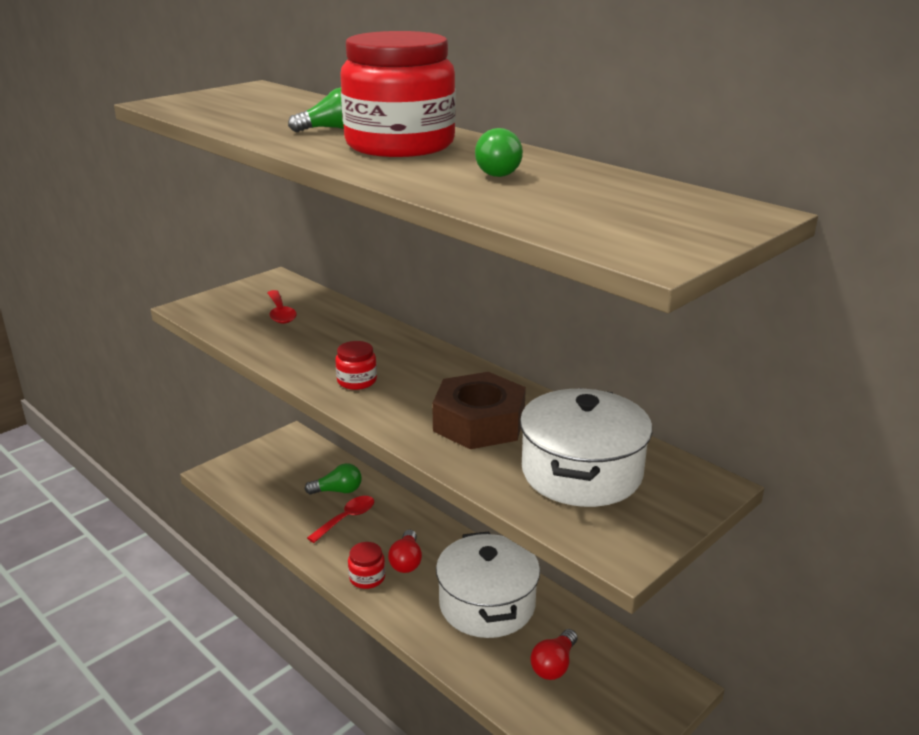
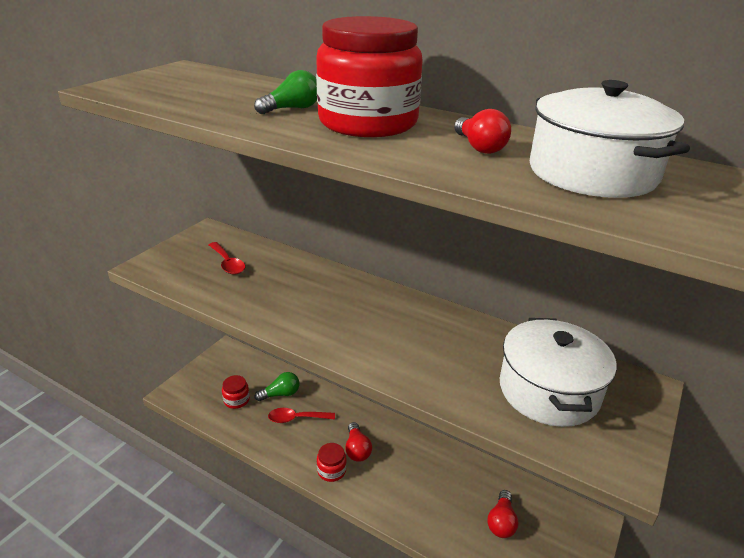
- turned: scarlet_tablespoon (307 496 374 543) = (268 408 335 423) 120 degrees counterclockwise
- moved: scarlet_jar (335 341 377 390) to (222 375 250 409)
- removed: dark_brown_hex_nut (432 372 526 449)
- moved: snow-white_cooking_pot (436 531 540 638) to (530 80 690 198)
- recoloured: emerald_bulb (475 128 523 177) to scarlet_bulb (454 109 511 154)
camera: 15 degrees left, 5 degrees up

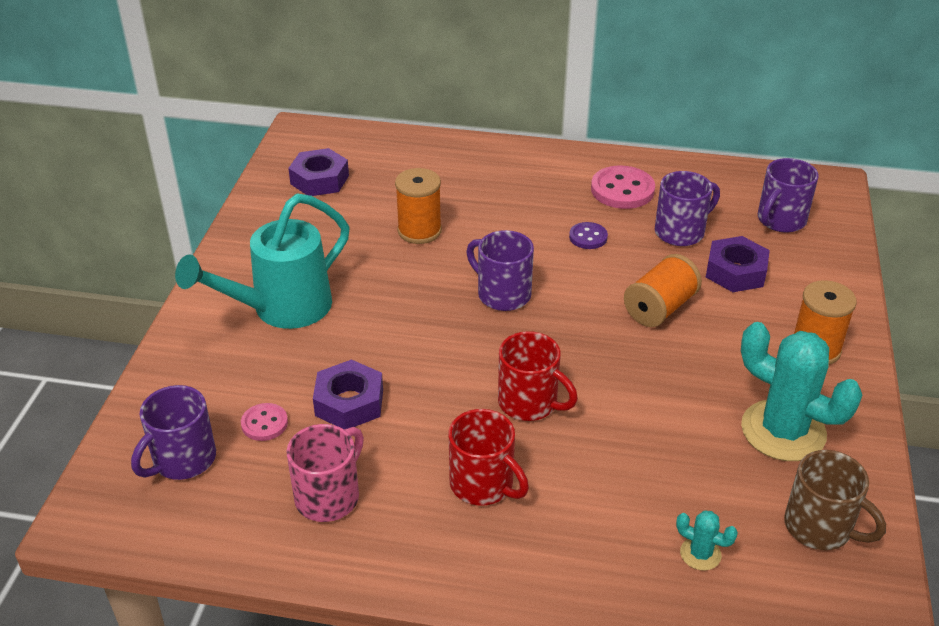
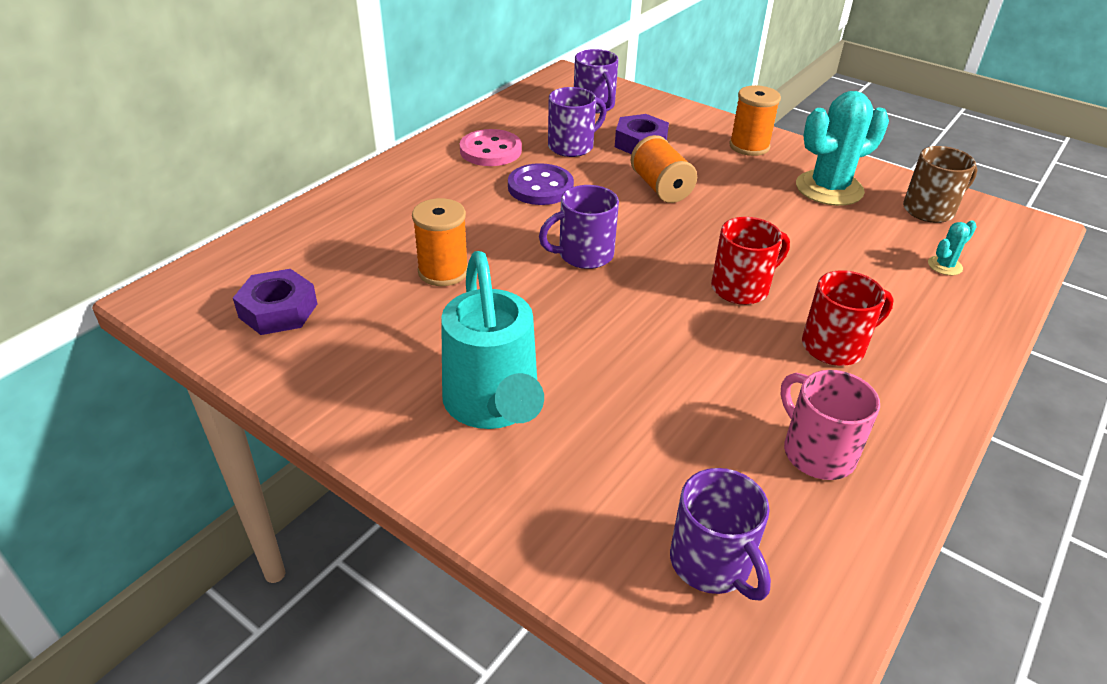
- removed: rosy_shirt_button (241 403 288 441)
- removed: royal_purple_hex_nut (313 359 383 430)
- resized: royal_purple_shirt_button (569 222 608 249) = (508 163 574 205) x1.75
- turned: royal_purple_tea_mug (655 171 720 246) = (548 87 607 157) 60 degrees clockwise
camera: 65 degrees left, 0 degrees up

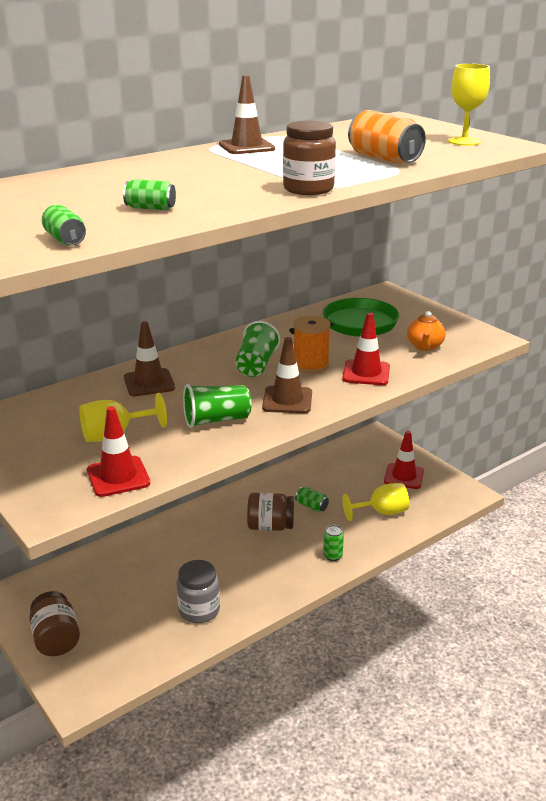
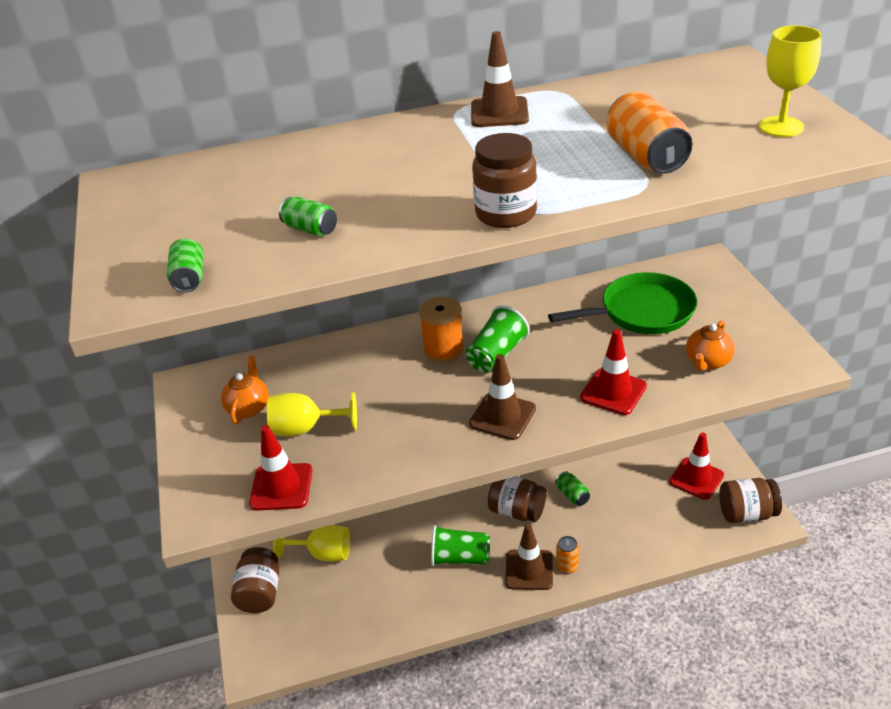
- moved: dark_brown_road_cone (124 321 175 396) to (506 524 553 590)
- removed: gray_jar (177 560 220 623)
- moved: emerald_cup (183 384 251 428) to (431 525 490 566)
- moved: orange-coloured_spool (293 315 331 374) to (419 297 464 363)
- recoloured: emerald_can (323 525 344 561) to orange-coloured_can (556 536 579 574)
- moved: yellow_chalice (342 483 409 521) to (273 525 350 561)
- added: orange-coloured_tea_pot (221 355 269 424)
- added: dark_brown_jar (719 478 782 523)
camera: 25 degrees right, 10 degrees up

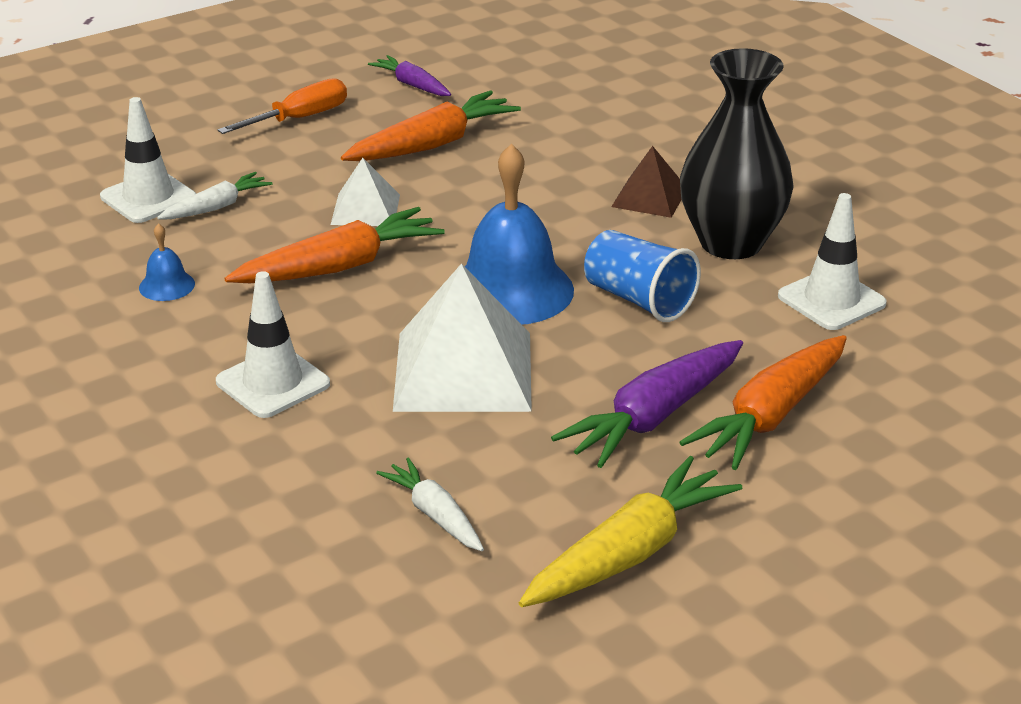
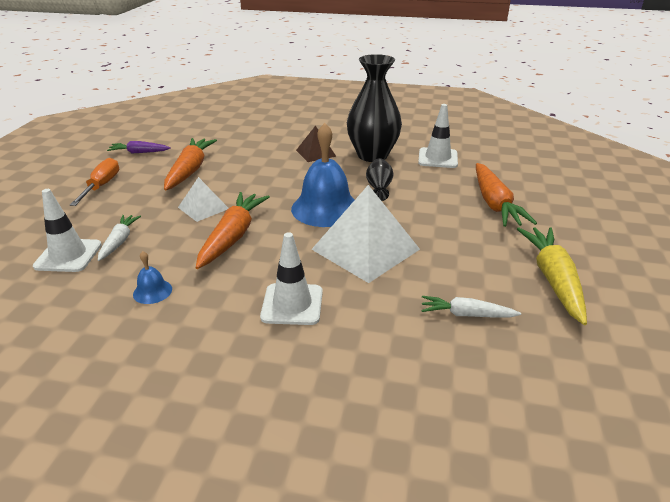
- removed: royal_purple_toy_carrot (551 340 743 468)
- replaced: blue_cup (584 230 701 322) to jet-black_flower_vase (366 158 393 201)
camera: 45 degrees left, 0 degrees up

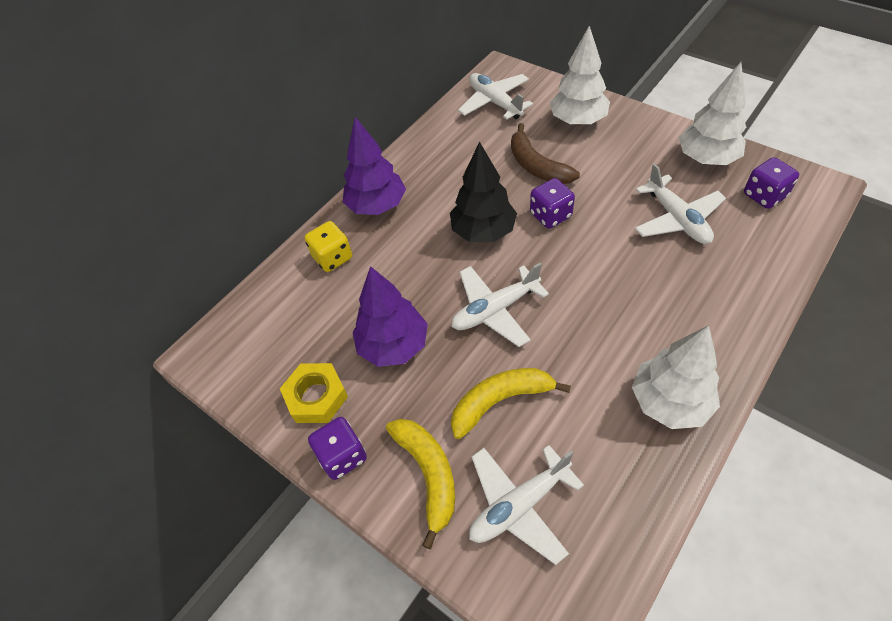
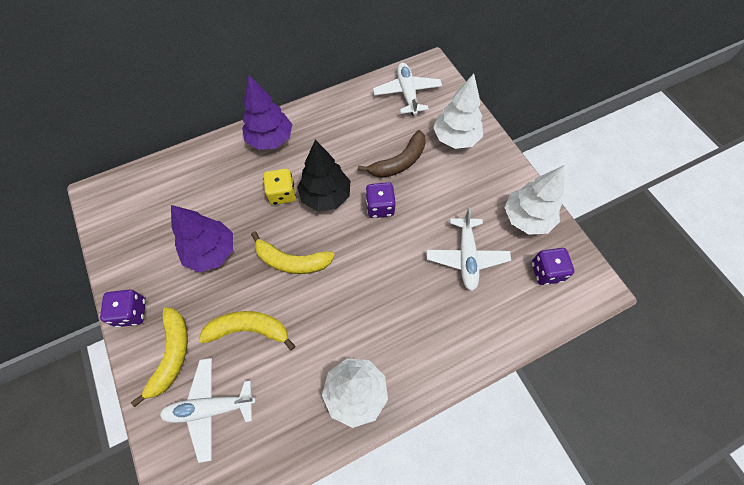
- removed: yellow_hex_nut (280 363 348 423)
- moved: yellow_game_die (304 221 352 272) to (263 169 296 205)
- replaced: snow-white_toy_plane (451 263 549 347) to yellow_banana_fruit (251 231 335 274)
- turned: dark_brown_banana_fruit (511 123 580 184) = (358 130 426 178) 120 degrees counterclockwise
camera: 20 degrees right, 10 degrees up

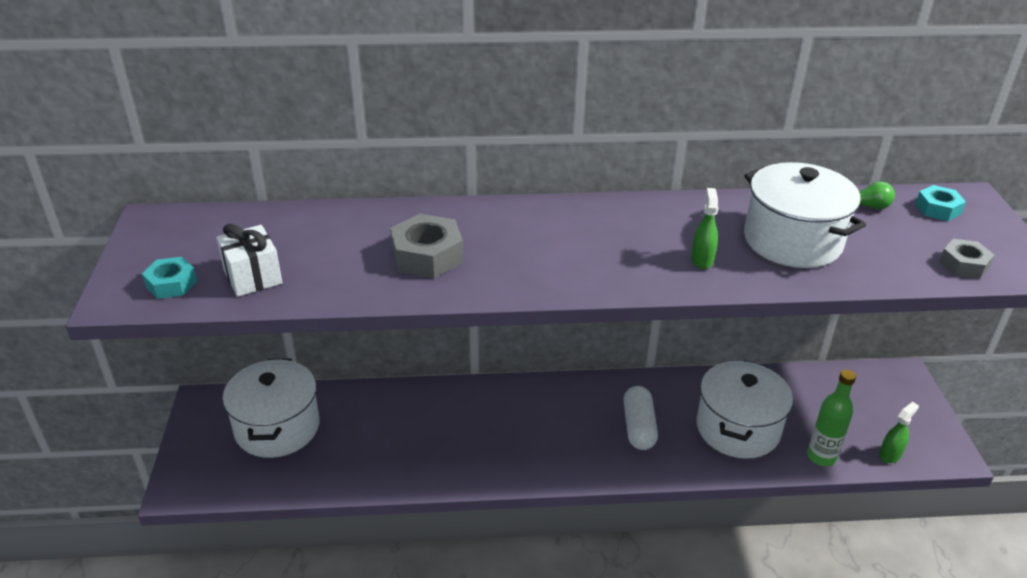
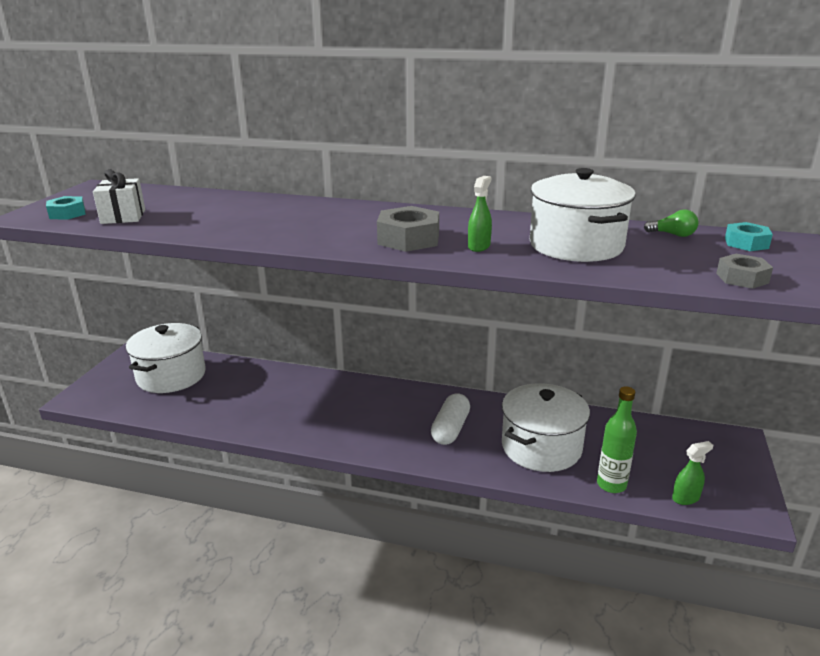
- moved: gray_hex_nut (390 214 463 278) to (377 206 439 252)
camera: 20 degrees right, 10 degrees down

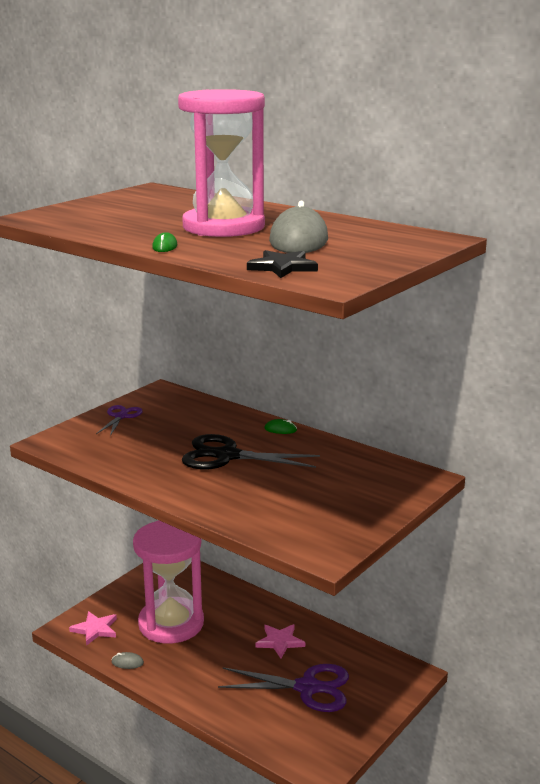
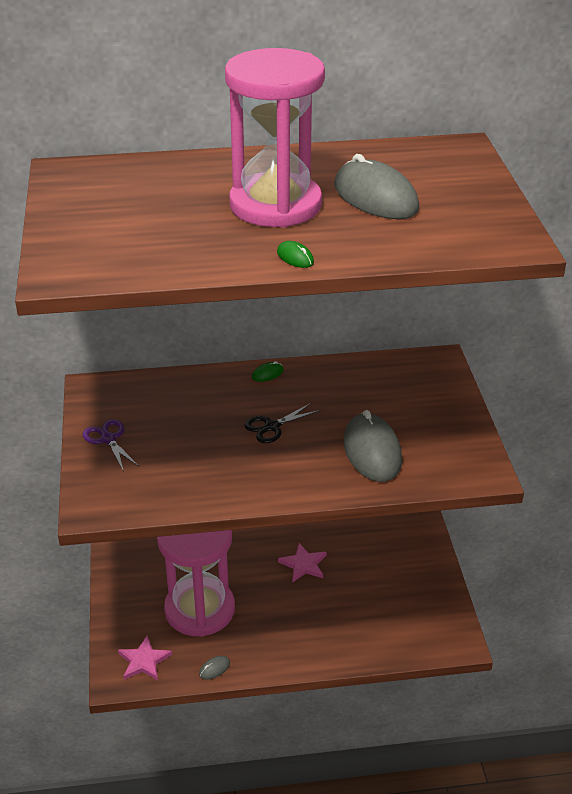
- resized: jet-black_pair_of_scissors (182 434 320 470) = (244 402 321 443) x0.55
- removed: royal_purple_pair_of_scissors (218 664 349 712)
- removed: jet-black_star (247 250 318 278)
- added: gray_PC_mouse (344 410 402 482)
camera: 45 degrees left, 15 degrees up

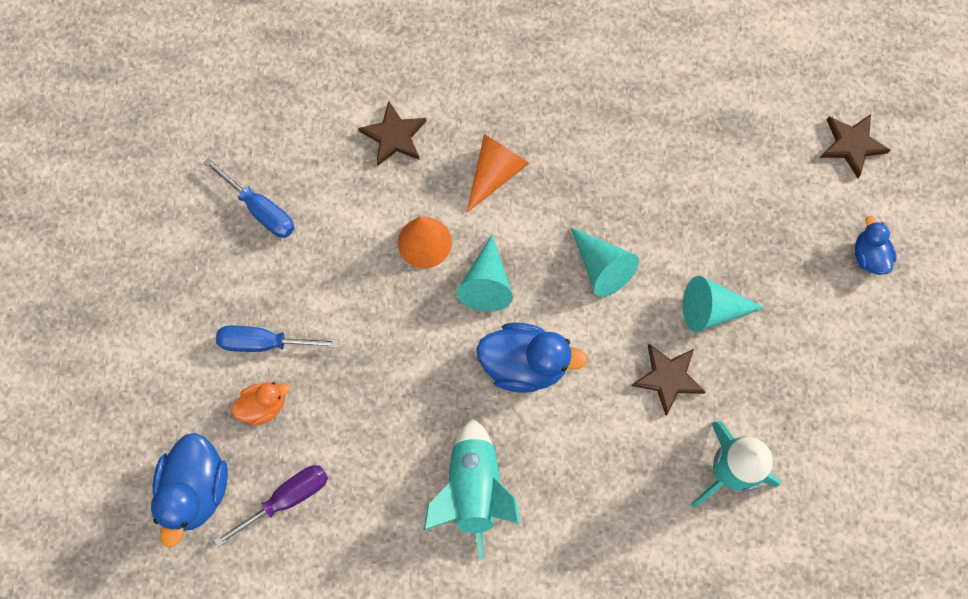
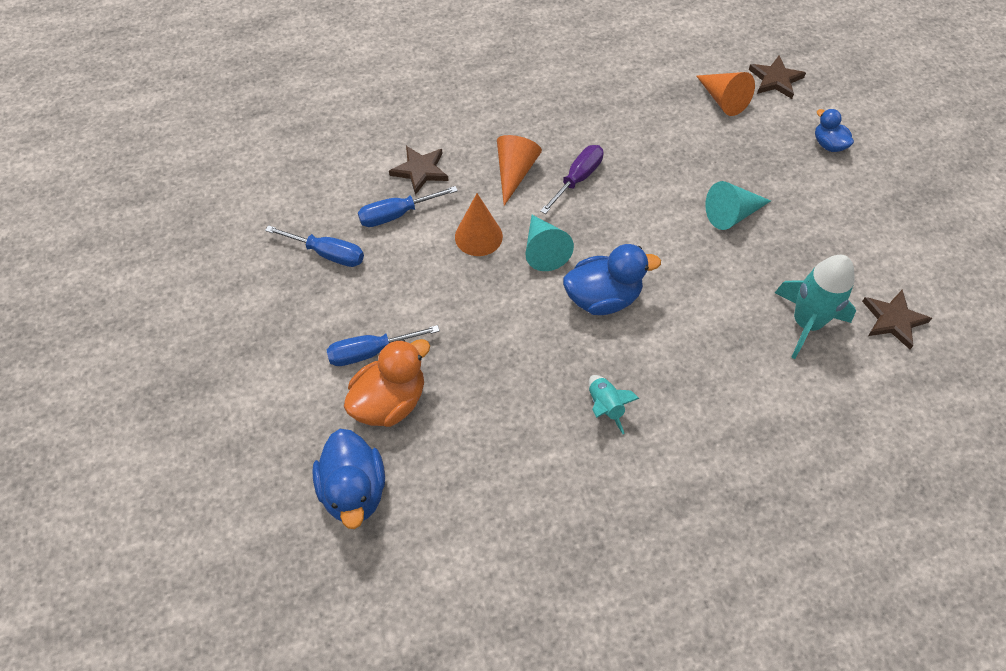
- moved: royal_purple_flat_screwdriver (214 465 328 547) to (540 145 604 214)
- resized: orange-coloured_duck (232 382 290 426) = (344 339 430 427) x1.74
- resized: teal_rocket (424 418 520 560) = (589 375 640 434) x0.54
- removed: teal_cone (570 227 639 297)
- moved: dark_brown_star (631 344 705 415) to (862 290 932 349)
- added: blue_flat_screwdriver (358 186 458 227)
- added: orange-coloured_cone (697 72 755 116)
camera: 20 degrees left, 15 degrees down

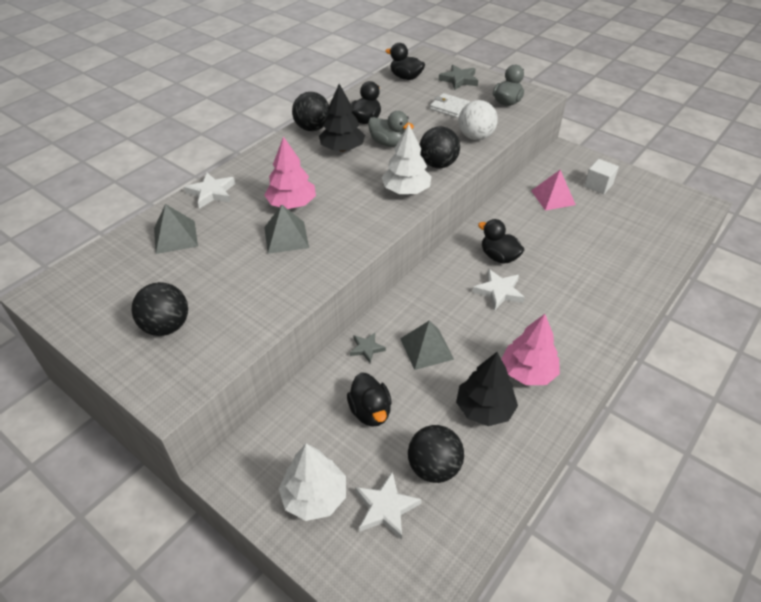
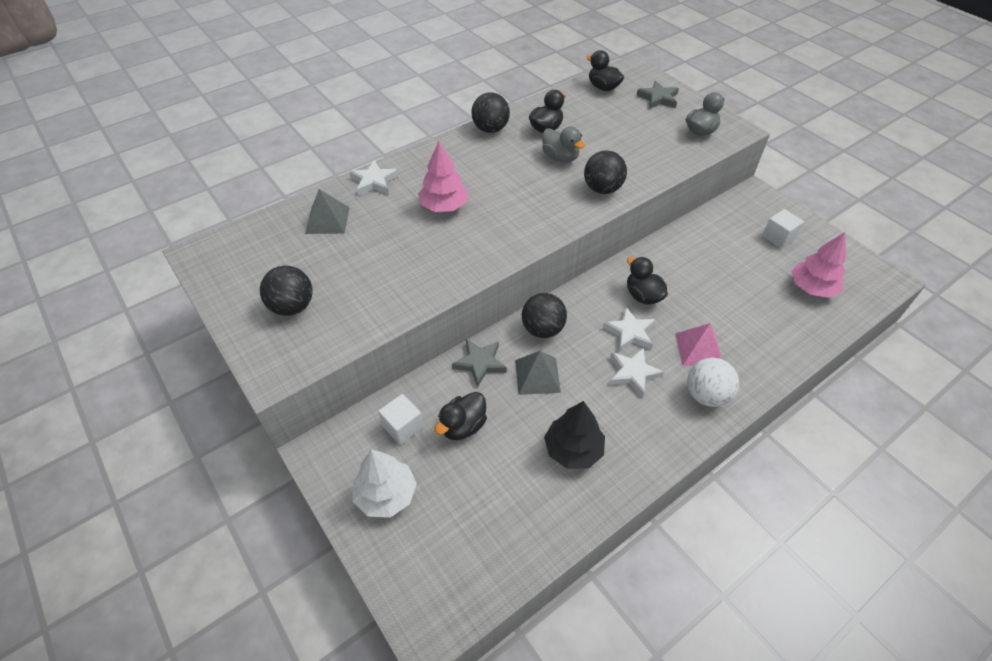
- removed: gray_pyramid (264 205 309 254)
- removed: jet-black_toy_tree (319 84 365 152)
- turned: jet-black_duck (347 372 392 427) = (435 392 487 440) 45 degrees clockwise
- resized: gray_star (350 333 386 363) = (452 339 507 387) x1.53
- moved: snow-white_star (355 471 422 540) to (609 348 664 397)
- removed: snow-white_toy_tree (382 124 432 194)
- moved: jet-black_sphere (408 425 464 483) to (522 293 567 338)
- removed: snow-white_wallet (430 93 470 118)
- moved: snow-white_sphere (459 100 498 140) to (687 358 739 407)
- moved: rosy_toy_tree (501 314 560 385) to (791 232 846 298)
- moved: rosy_pyramid (531 170 576 211) to (675 323 722 366)
- added: snow-white_block (378 394 423 445)
camera: 15 degrees right, 5 degrees up

